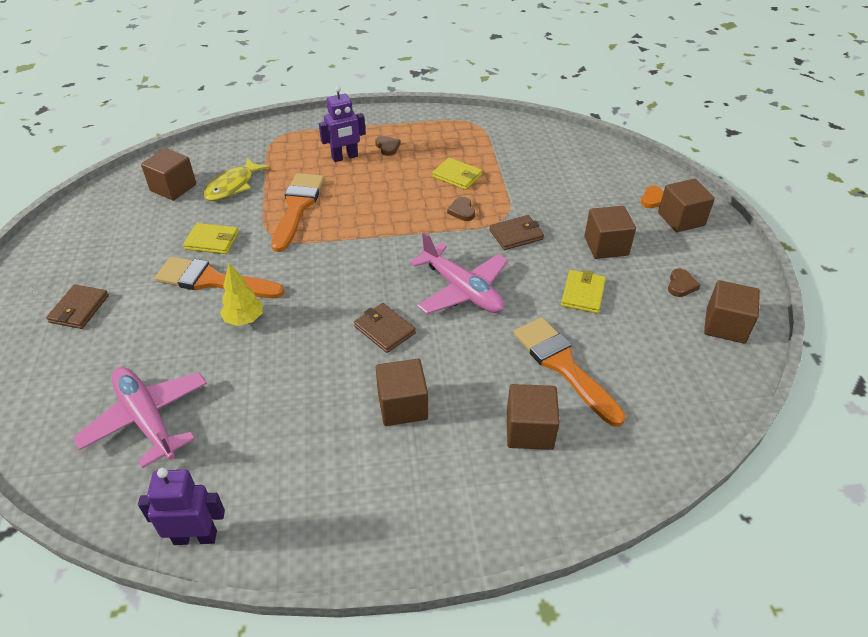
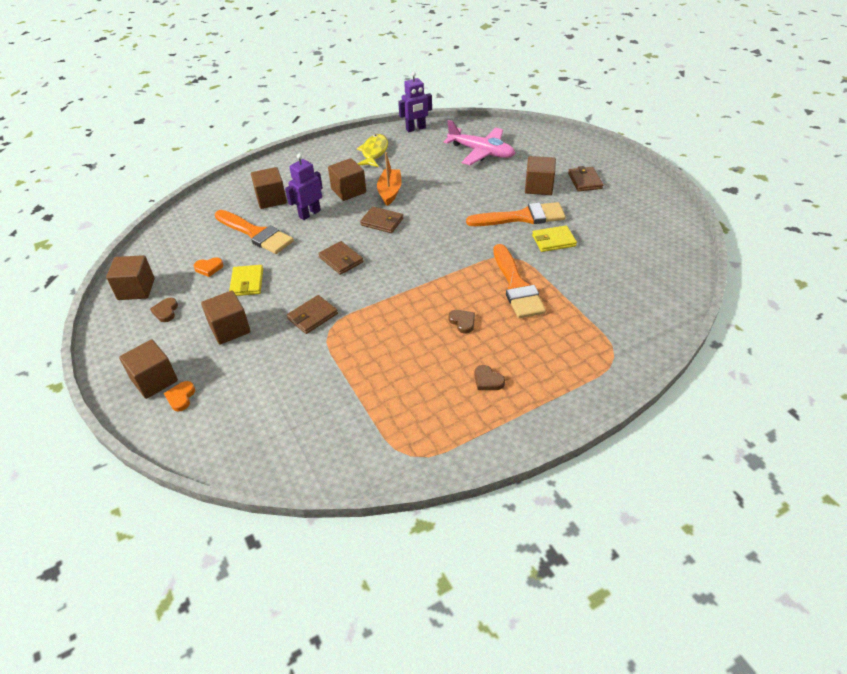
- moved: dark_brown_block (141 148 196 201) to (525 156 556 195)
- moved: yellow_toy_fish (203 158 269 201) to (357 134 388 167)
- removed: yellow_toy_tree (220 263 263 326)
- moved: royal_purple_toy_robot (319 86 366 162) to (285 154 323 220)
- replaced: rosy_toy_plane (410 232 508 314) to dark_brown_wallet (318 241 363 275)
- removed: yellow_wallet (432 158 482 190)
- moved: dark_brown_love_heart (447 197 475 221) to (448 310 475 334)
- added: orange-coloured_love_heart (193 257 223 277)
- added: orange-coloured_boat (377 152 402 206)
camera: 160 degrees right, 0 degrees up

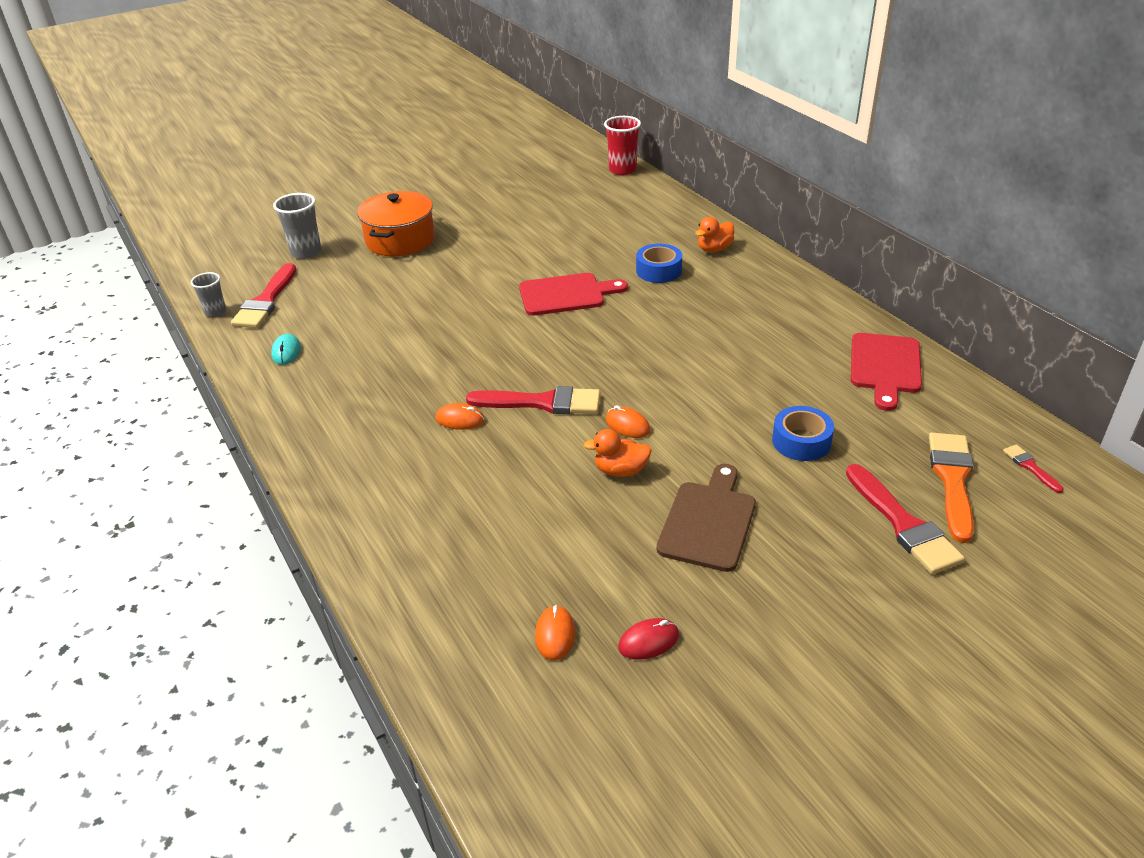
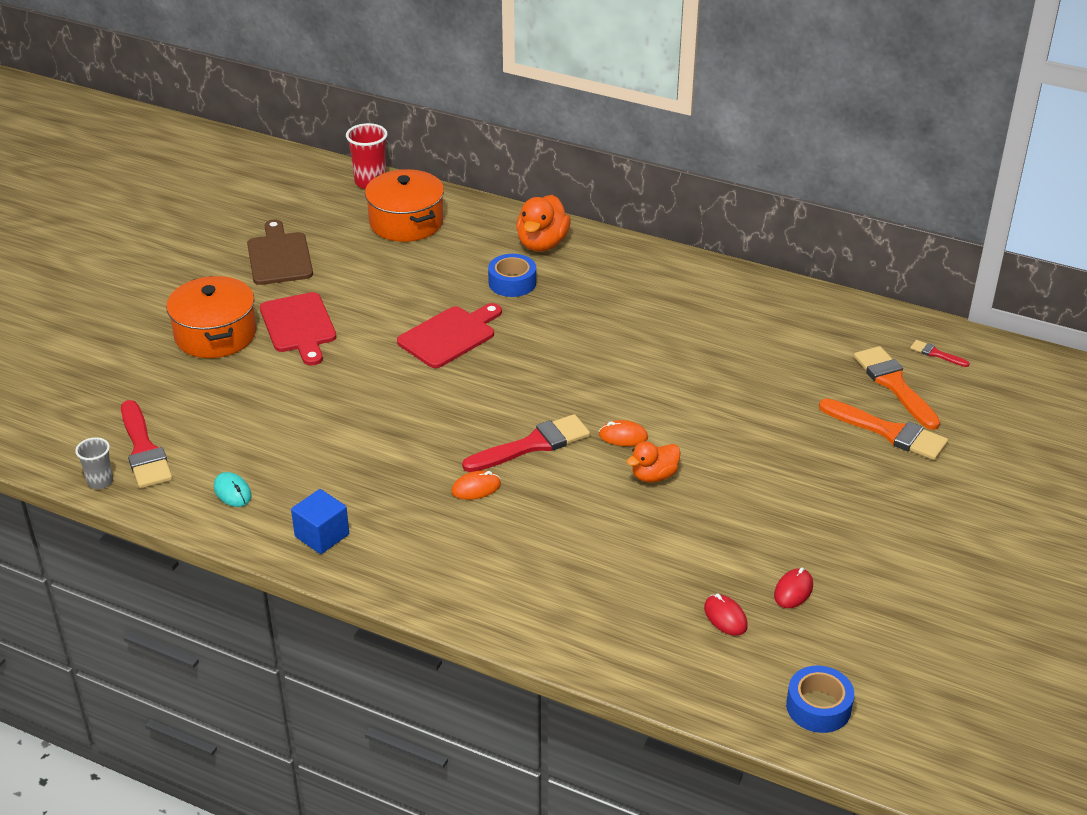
- removed: gray_cup (273 193 321 259)
- recoloured: orange-coloured_PC_mouse (535 605 575 660) to scarlet_PC_mouse (704 594 748 636)
- moved: dark_brown_chopping_board (657 464 756 572) to (247 220 313 285)
- resized: orange-coloured_duck (695 217 734 252) = (516 195 571 252) x1.55
- moved: blue_roll_of_tape (772 406 834 461) to (786 666 854 733)
- recoloured: scarlet_paintbrush (846 464 965 574) to orange-coloured_paintbrush (819 398 948 460)
- moved: scarlet_chopping_board (851 333 922 411) to (260 292 336 365)
- added: blue_block (291 489 349 554)
- added: orange-coloured_cooking_pot (365 169 444 242)
camera: 35 degrees left, 0 degrees up

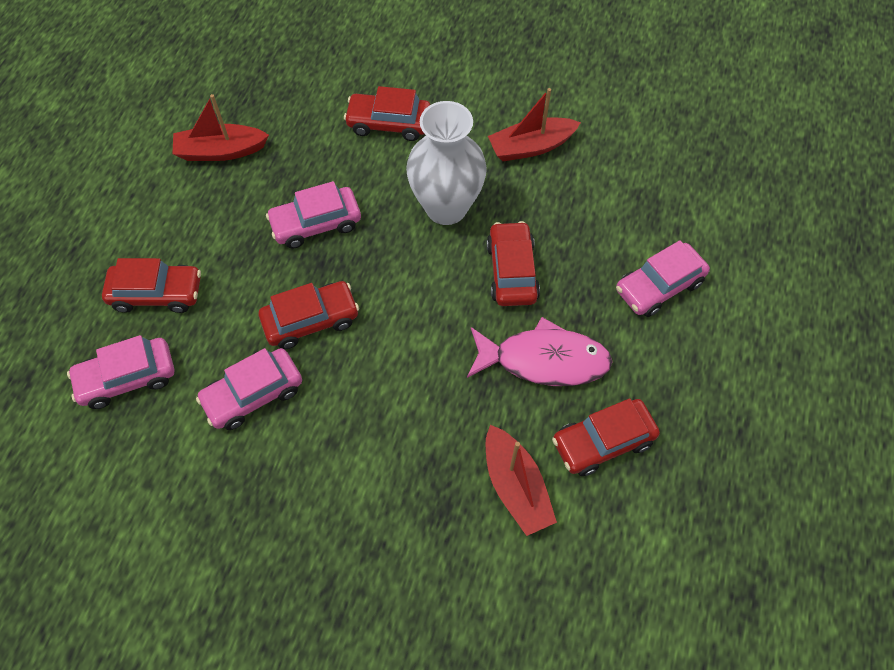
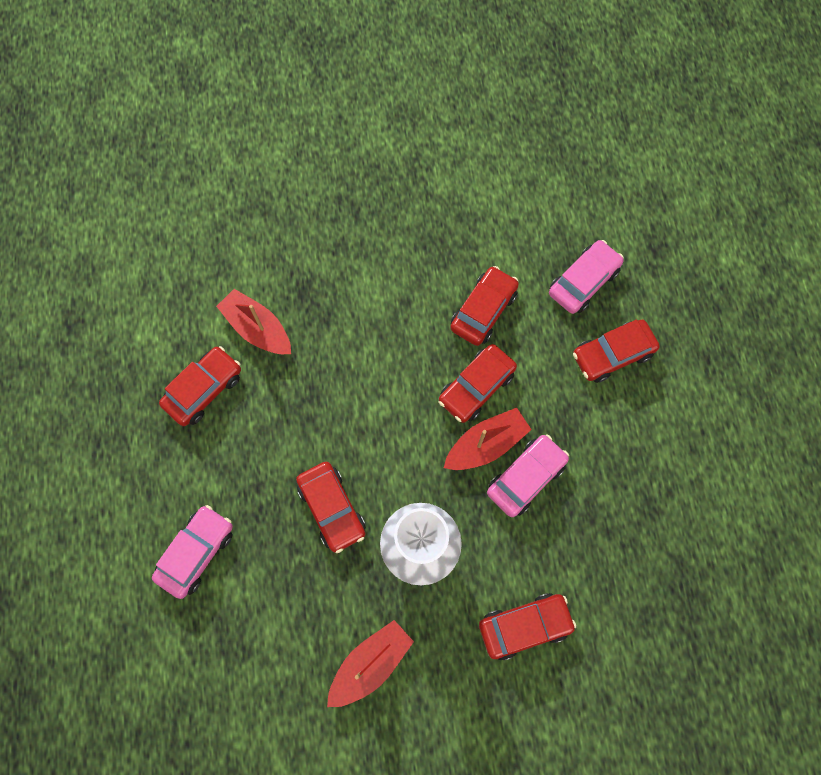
- moved: scarlet_boat (172 94 269 161) to (444 408 532 470)
- recoloured: rosy_automobile (196 348 302 430) to scarlet_automobile (450 266 519 346)
- removed: rosy_toy_fish (467 317 613 386)
camera: 155 degrees right, 10 degrees up

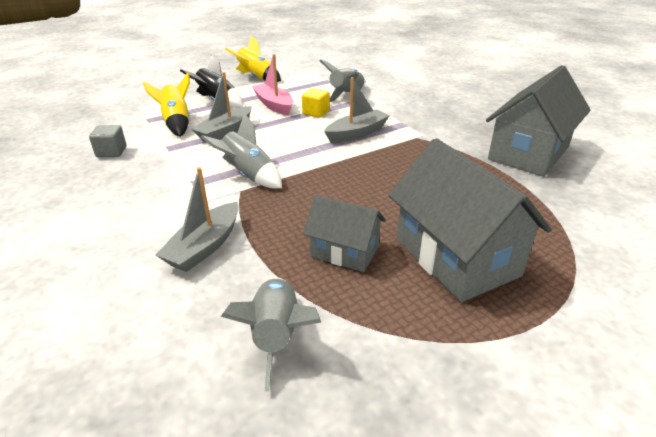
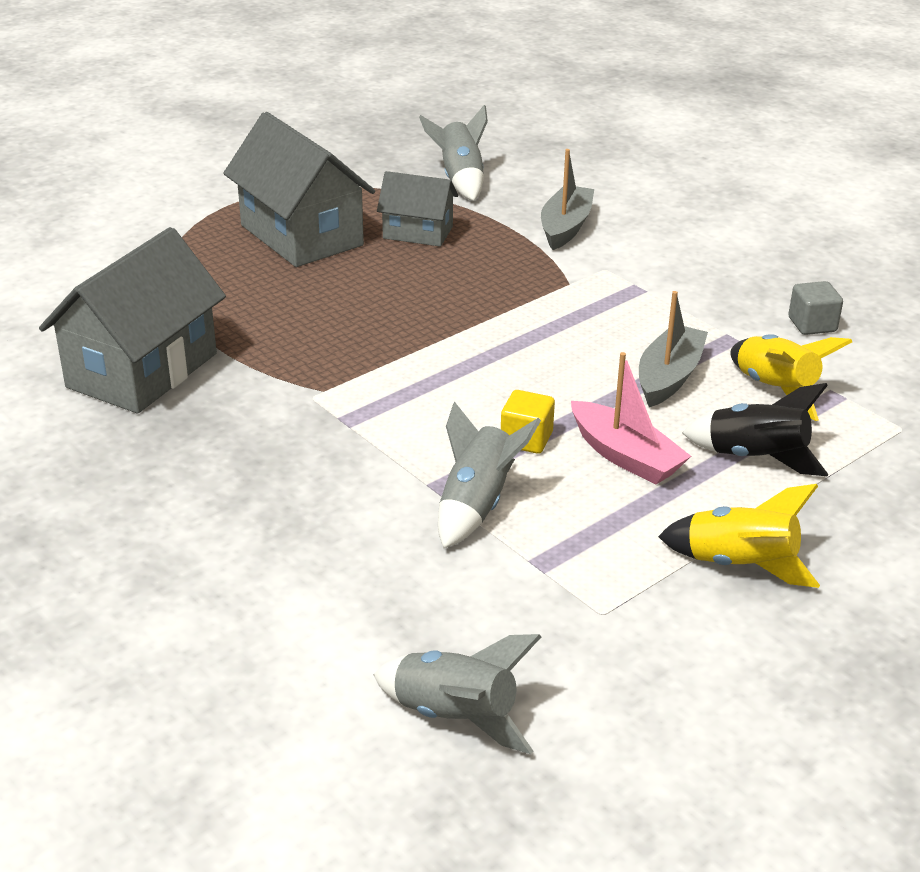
- moved: gray_rocket (201 113 282 189) to (374 634 541 754)
- removed: gray_boat (324 77 389 143)
camera: 170 degrees right, 0 degrees up

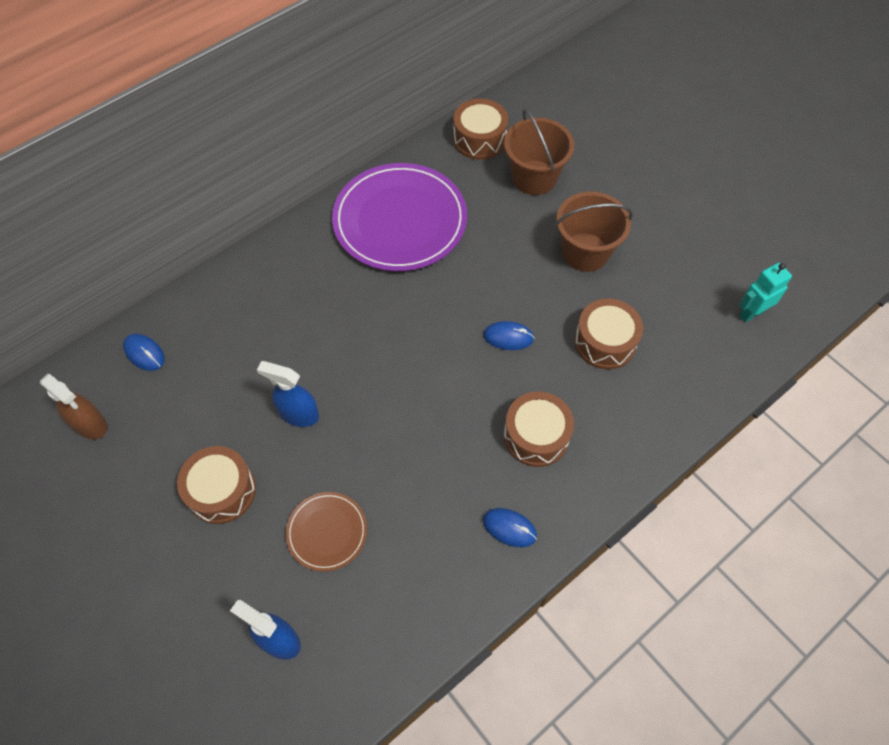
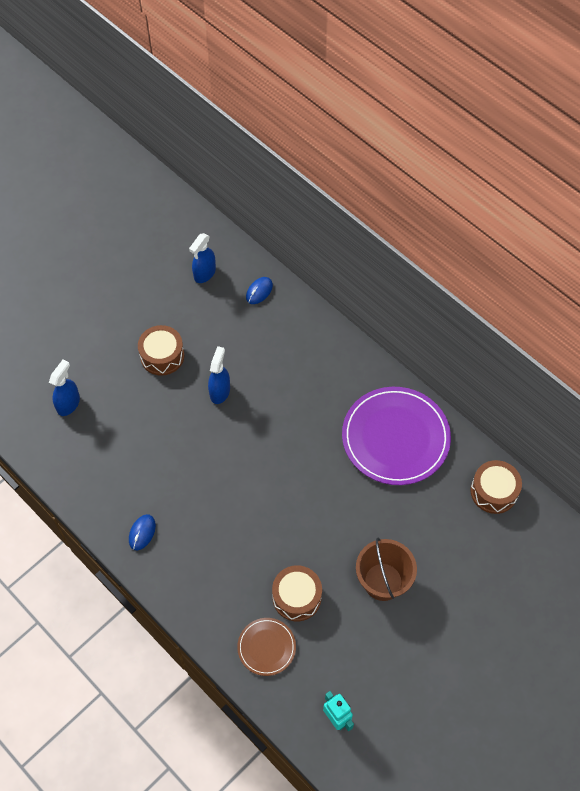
- recoloured: dark_brown_spray_cleaner (40 374 107 439) to blue_spray_cleaner (189 233 216 283)
- moved: dark_brown_plate (286 492 367 572) to (237 618 296 676)
- removed: blue_PC_mouse (483 321 534 350)
- removed: dark_brown_pail (504 109 574 195)
- removed: dark_brown_snare_drum (504 391 574 467)
camera: 85 degrees right, 0 degrees up

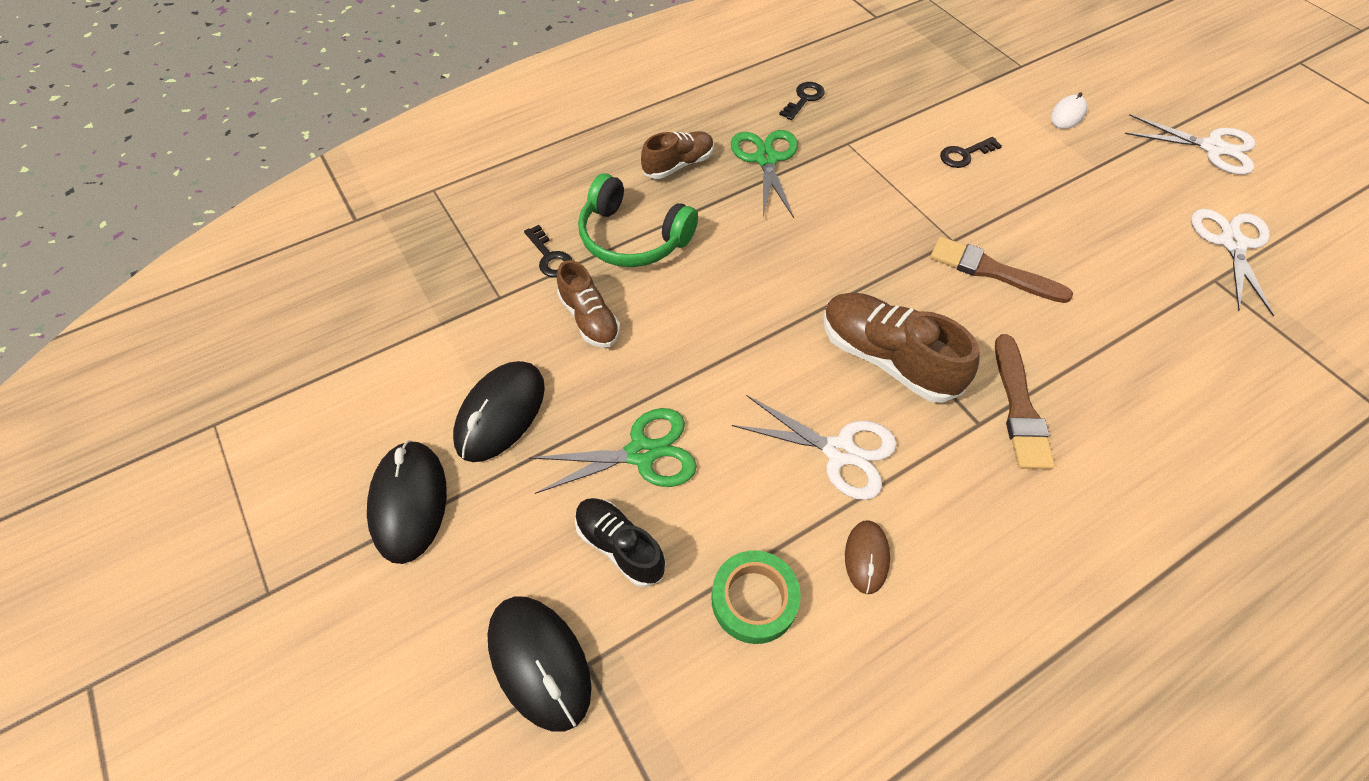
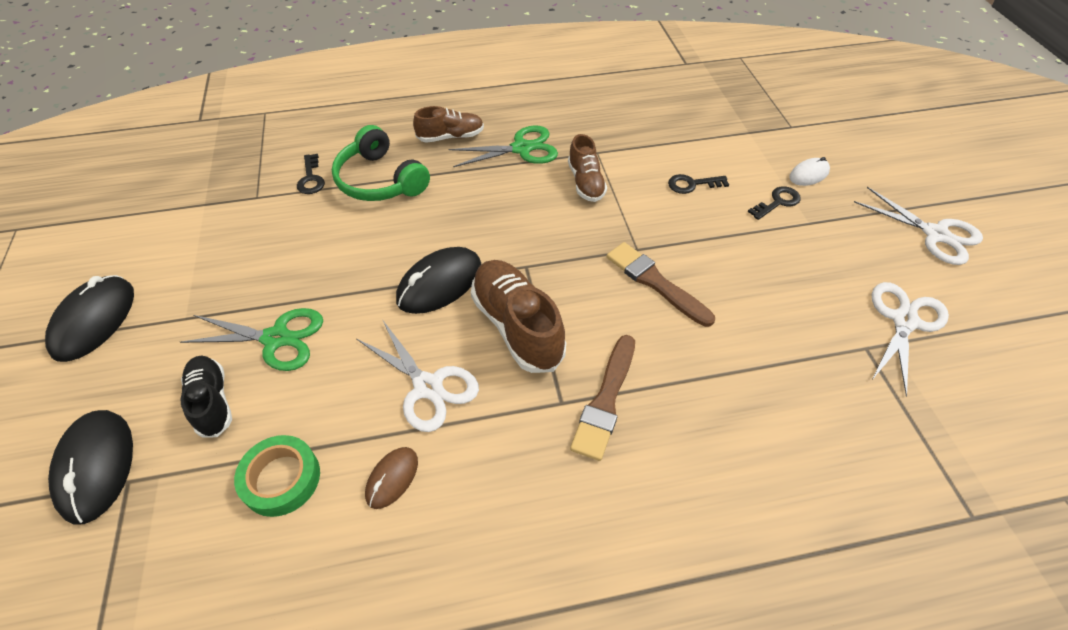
- moved: jet-black_PC_mouse (453 361 545 462) to (396 247 481 314)
- moved: dark_brown_sneaker (557 260 620 348) to (568 134 607 202)
- turned: emerald_pair_of_scissors (731 130 798 218) = (449 126 558 167) 60 degrees clockwise
- moved: jet-black_key (779 82 825 120) to (748 186 801 220)
camera: 20 degrees right, 5 degrees down

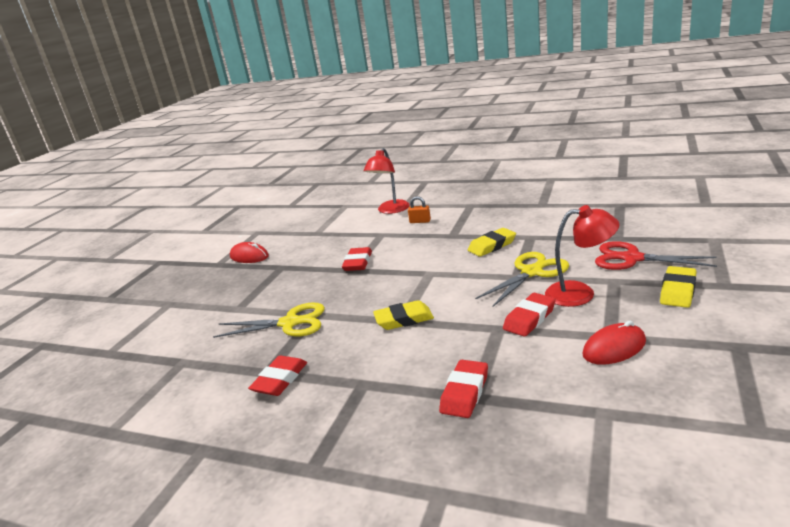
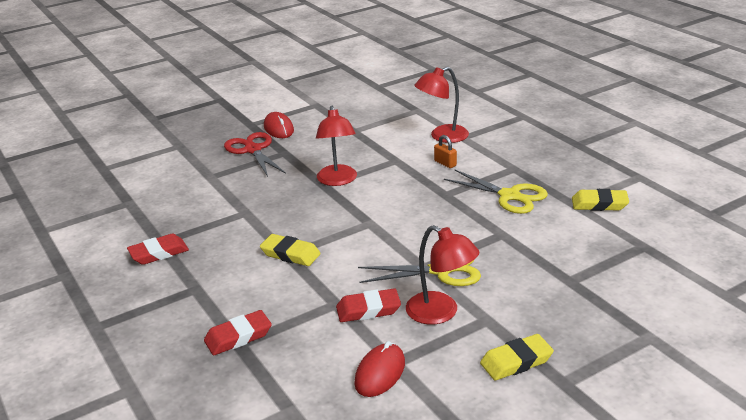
- moved: yellow_pair_of_scissors (213 302 325 338) to (444 169 548 214)
- replaced: scarlet_pencil_eraser (342 247 372 271) to scarlet_desk_lamp (316 105 357 186)
- moved: yellow_pencil_eraser (468 228 516 257) to (572 189 629 211)
- turned: scarlet_PC_mouse (582 321 646 364) = (354 341 405 397) 75 degrees counterclockwise
- moved: scarlet_pair_of_scissors (595 241 717 270) to (224 132 286 177)
camera: 35 degrees right, 5 degrees up

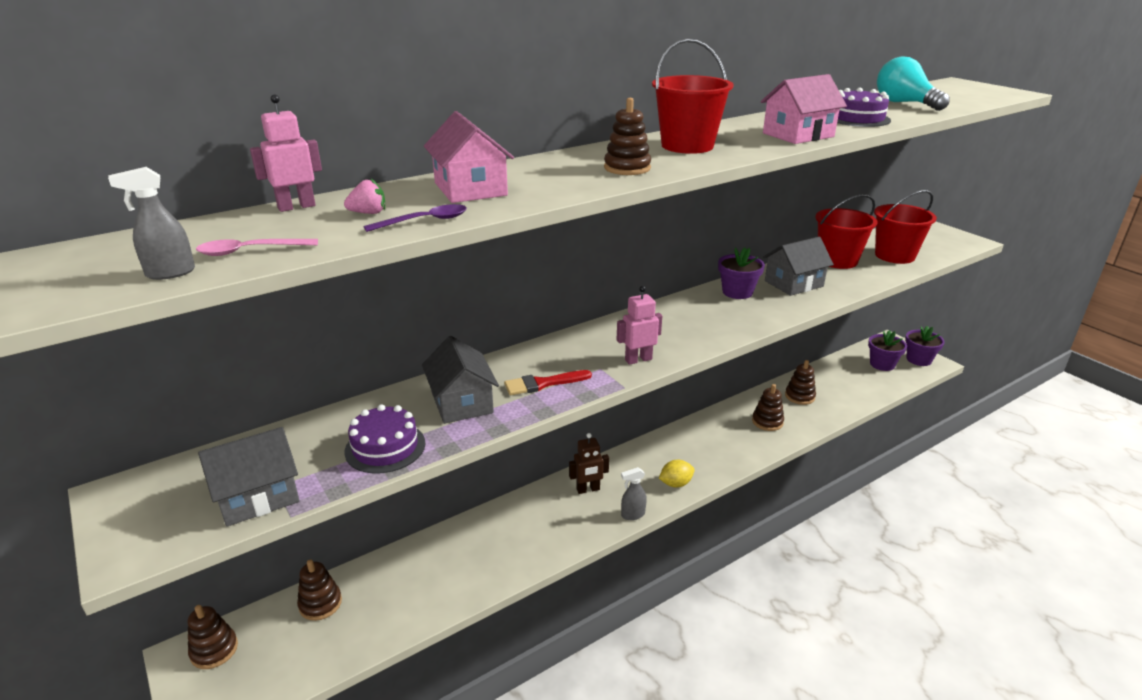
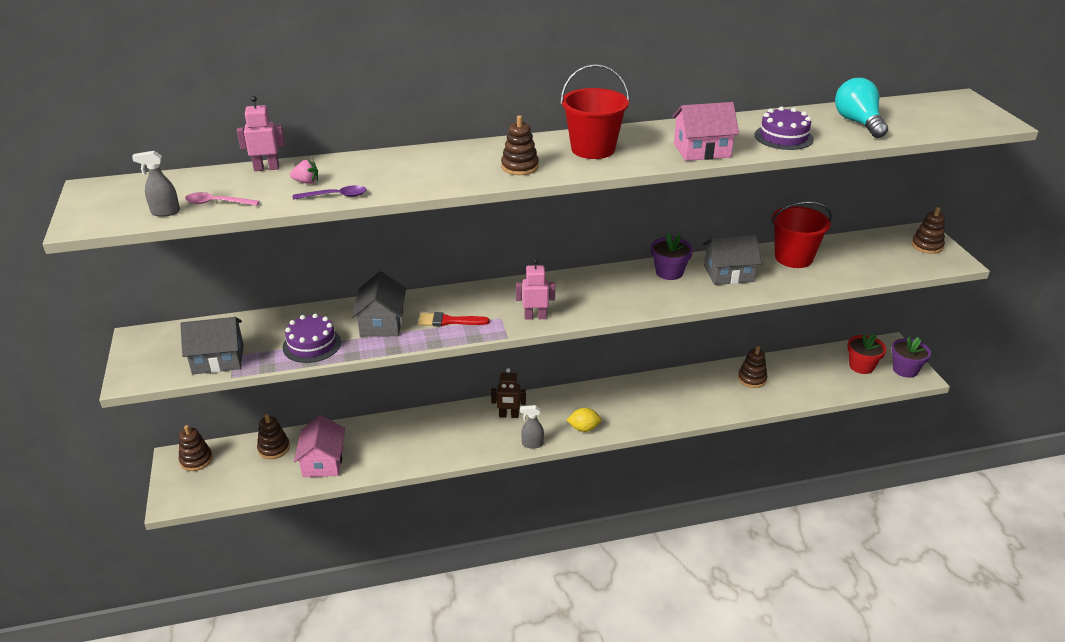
- moved: rosy_house (424 111 514 203) to (294 415 345 477)
- moved: dark_brown_stacking_rings (752 384 784 431) to (911 207 945 254)
- recoloured: royal_purple_flower_pot (868 330 907 371) to scarlet_flower_pot (847 333 886 374)
- removed: scarlet_pail (874 190 937 264)
camera: 20 degrees right, 5 degrees up

